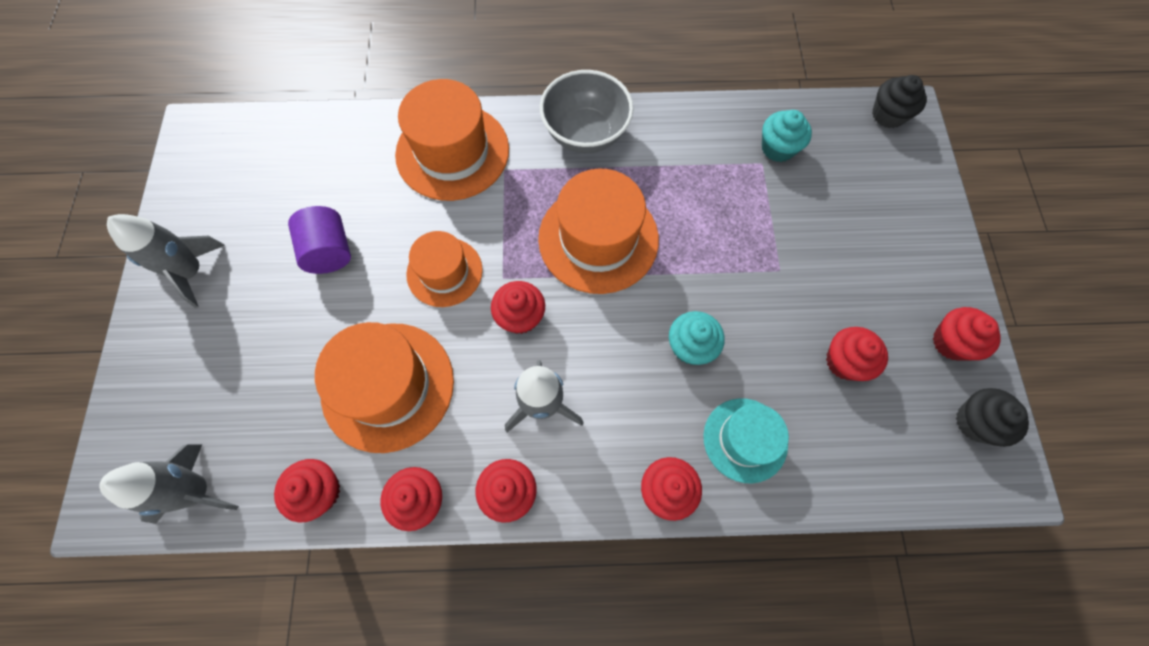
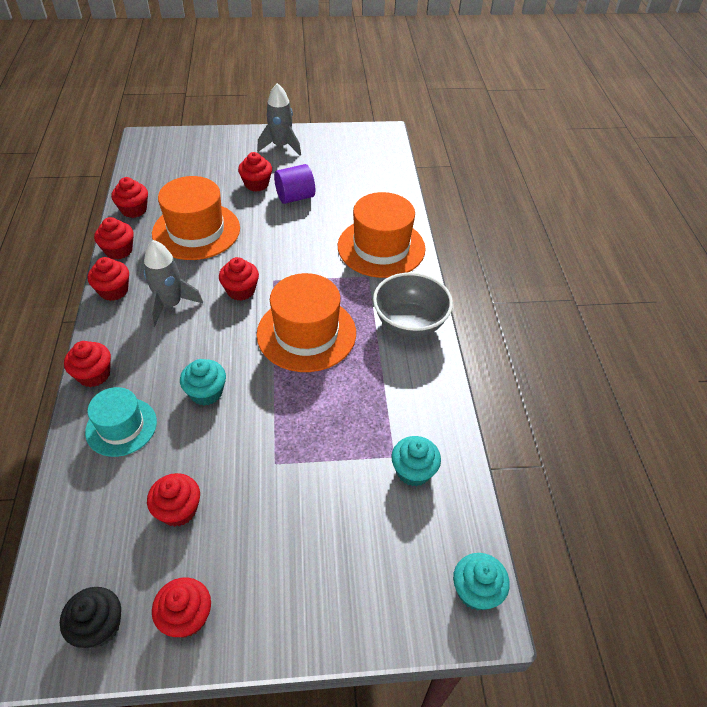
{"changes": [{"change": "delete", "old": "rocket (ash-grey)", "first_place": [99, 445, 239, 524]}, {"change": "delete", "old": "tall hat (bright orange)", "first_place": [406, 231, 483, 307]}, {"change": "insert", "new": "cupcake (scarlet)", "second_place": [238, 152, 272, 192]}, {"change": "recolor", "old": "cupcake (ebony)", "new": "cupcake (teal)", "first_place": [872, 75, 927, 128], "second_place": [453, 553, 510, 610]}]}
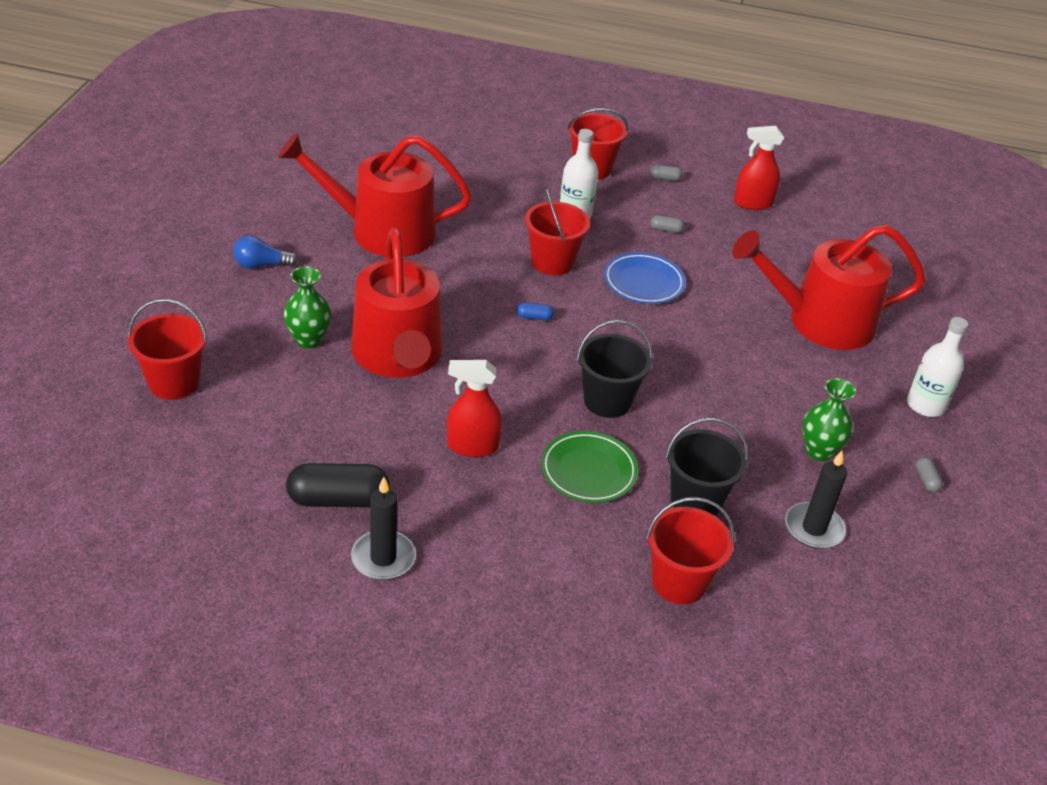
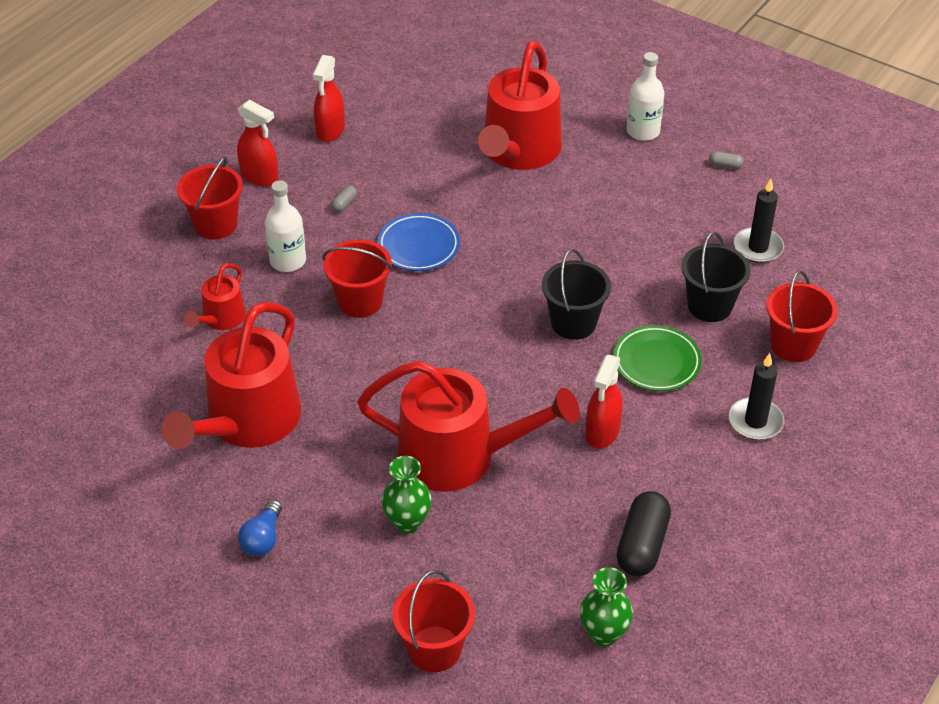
{"changes": [{"change": "delete", "old": "pill (blue)", "first_place": [517, 303, 554, 321]}, {"change": "insert", "new": "watering can (scarlet)", "second_place": [184, 263, 246, 330]}, {"change": "move", "old": "wax candle (ebony)", "first_place": [351, 477, 416, 580], "second_place": [729, 353, 784, 440]}, {"change": "move", "old": "vase (emerald)", "first_place": [802, 378, 856, 461], "second_place": [580, 567, 633, 646]}, {"change": "replace", "old": "pill (ash-grey)", "new": "spray bottle (scarlet)", "first_place": [650, 165, 683, 181], "second_place": [237, 100, 279, 186]}]}
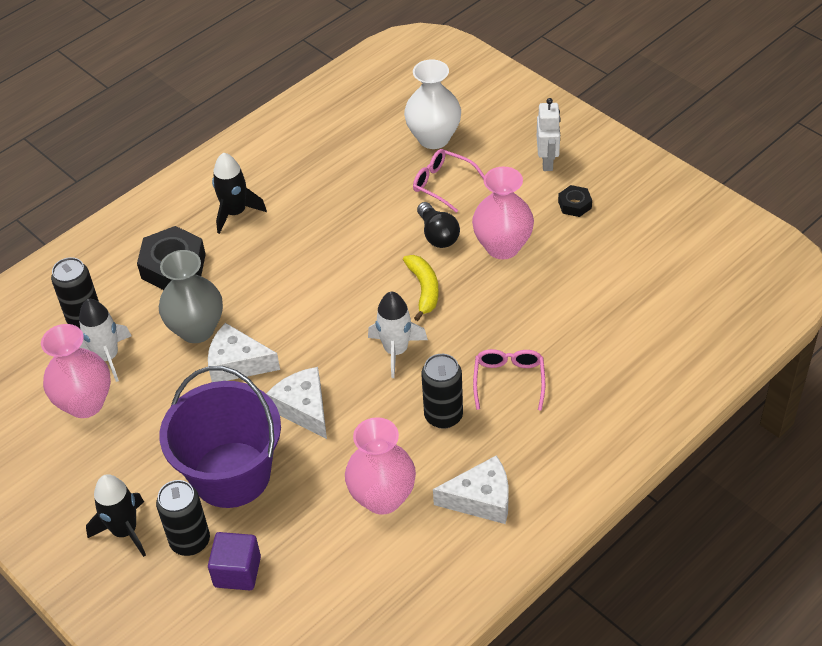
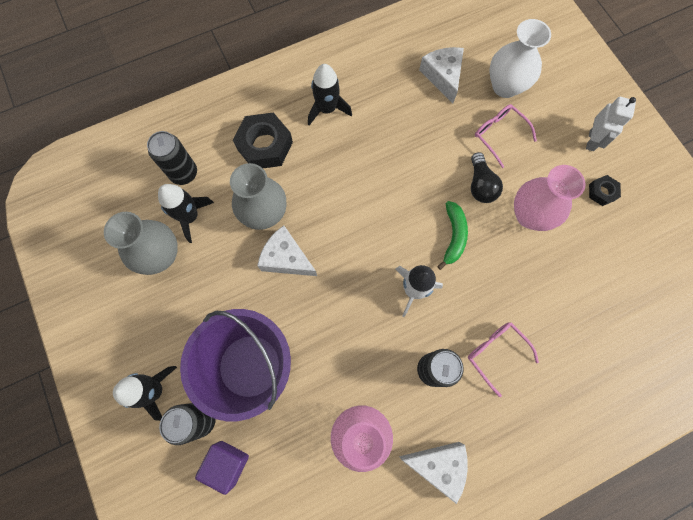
{"changes": [{"change": "move", "old": "cheese wedge (white)", "first_place": [266, 367, 327, 439], "second_place": [419, 47, 464, 103]}, {"change": "recolor", "old": "vase (pink)", "new": "vase (ash-grey)", "first_place": [41, 324, 111, 418], "second_place": [104, 212, 178, 275]}, {"change": "recolor", "old": "rocket (white)", "new": "rocket (ebony)", "first_place": [79, 299, 131, 382], "second_place": [158, 184, 214, 243]}, {"change": "recolor", "old": "banana (bright yellow)", "new": "banana (emerald)", "first_place": [403, 255, 439, 321], "second_place": [437, 201, 468, 270]}, {"change": "rotate", "old": "eyeglasses (pink)", "first_place": [473, 349, 545, 411], "second_place": [468, 322, 539, 397], "degrees": -60}]}
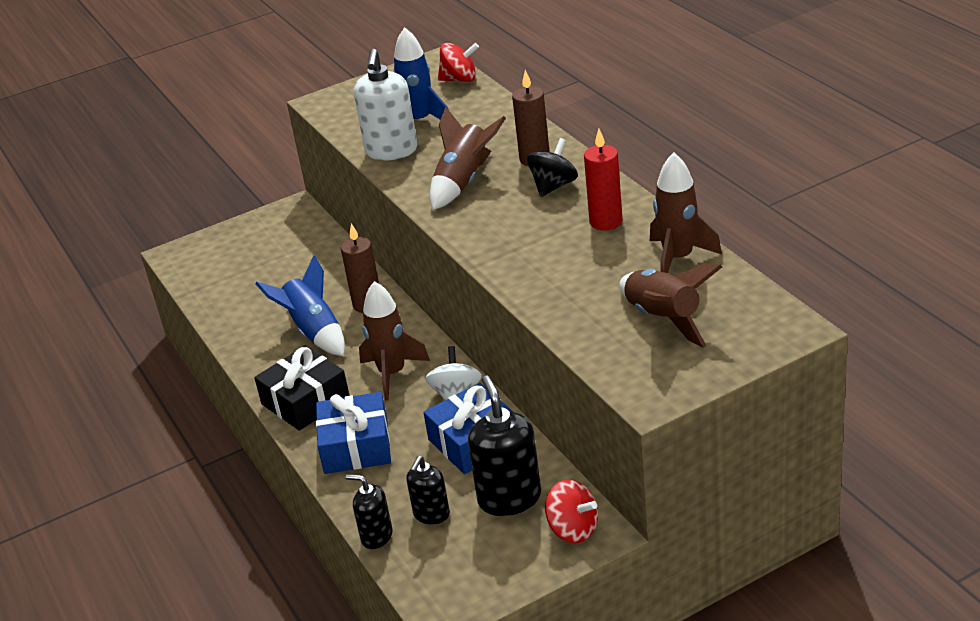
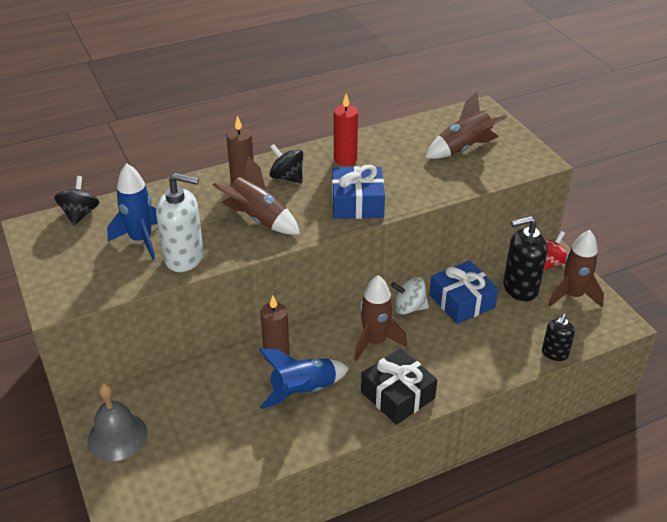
{"changes": [{"change": "delete", "old": "pump bottle (ebony)", "first_place": [406, 456, 450, 524]}, {"change": "insert", "new": "school bell (ash-grey)", "second_place": [88, 383, 148, 461]}, {"change": "move", "old": "present (blue)", "first_place": [316, 392, 391, 474], "second_place": [332, 165, 385, 219]}, {"change": "move", "old": "rocket (dark brown)", "first_place": [650, 152, 722, 273], "second_place": [548, 230, 604, 307]}, {"change": "recolor", "old": "spinning top (scarlet)", "new": "spinning top (ebony)", "first_place": [438, 43, 479, 82], "second_place": [54, 176, 99, 225]}]}
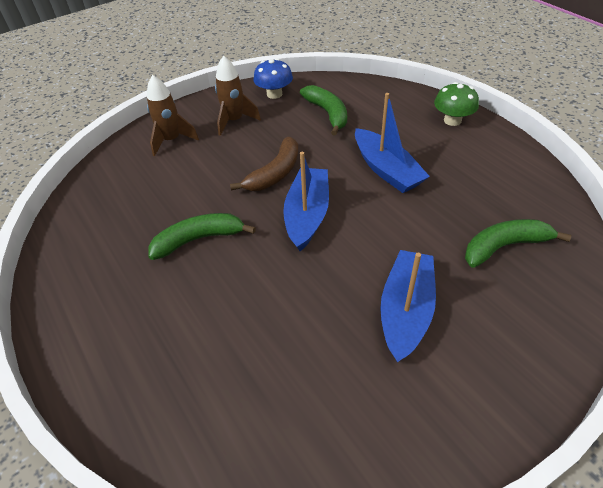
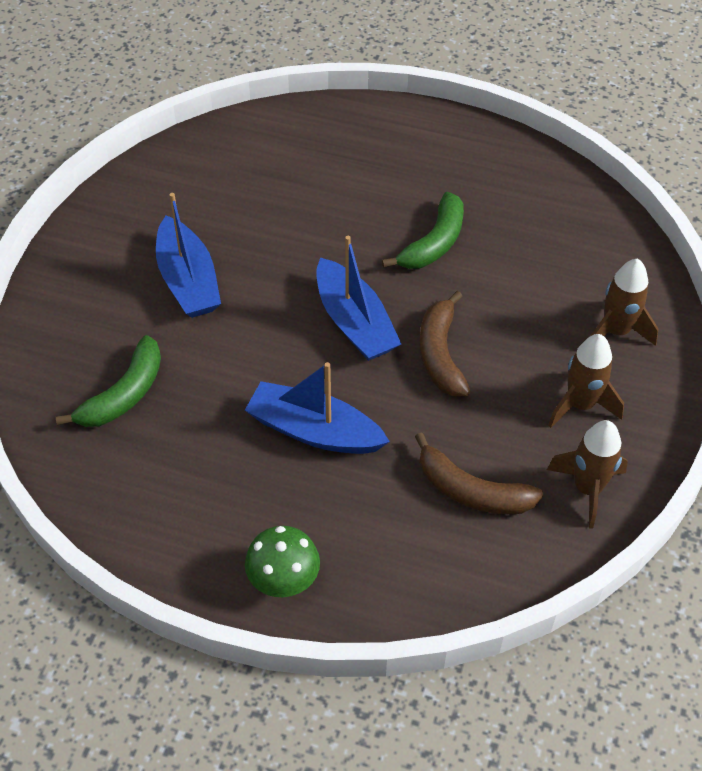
{"changes": [{"change": "replace", "old": "mushroom (blue)", "new": "rocket (dark brown)", "first_place": [253, 58, 293, 99], "second_place": [547, 420, 628, 529]}, {"change": "recolor", "old": "banana (emerald)", "new": "banana (dark brown)", "first_place": [300, 85, 347, 136], "second_place": [415, 432, 543, 514]}]}
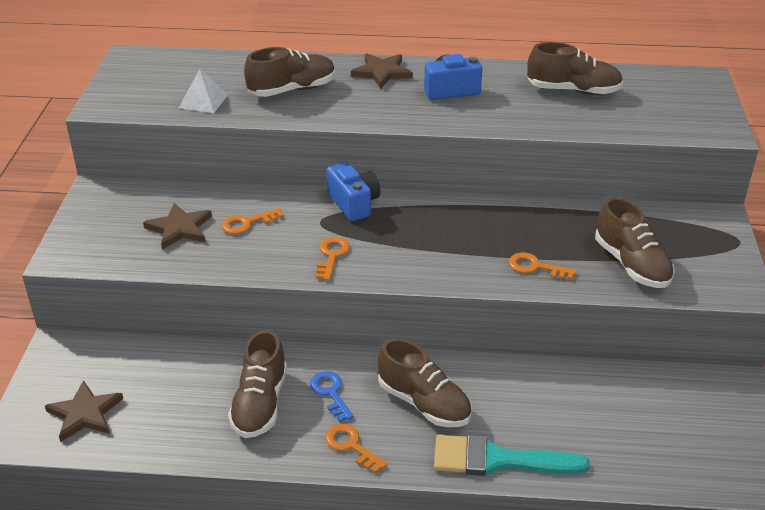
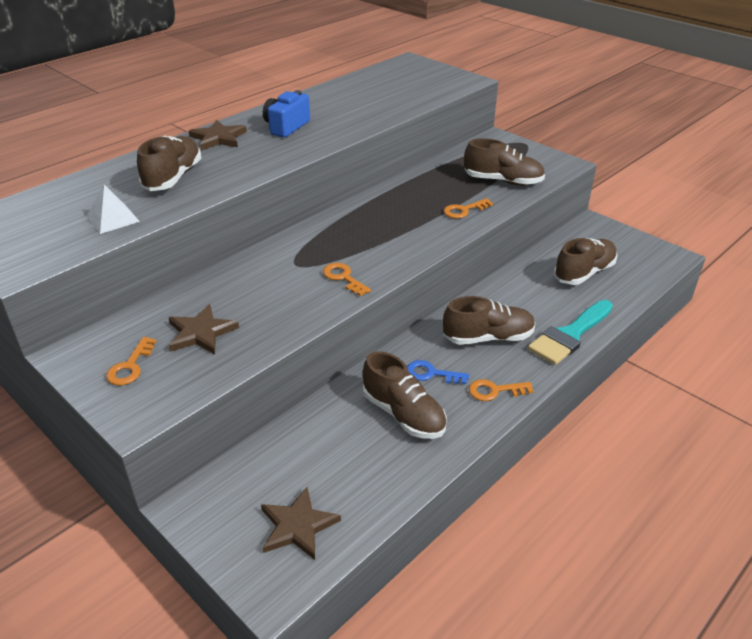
{"changes": [{"change": "delete", "old": "photo camera (blue)", "first_place": [326, 162, 380, 221]}, {"change": "move", "old": "latchkey (bright orange)", "first_place": [222, 208, 284, 234], "second_place": [106, 337, 156, 385]}, {"change": "move", "old": "shoe (dark brown)", "first_place": [527, 42, 623, 95], "second_place": [554, 238, 618, 285]}]}
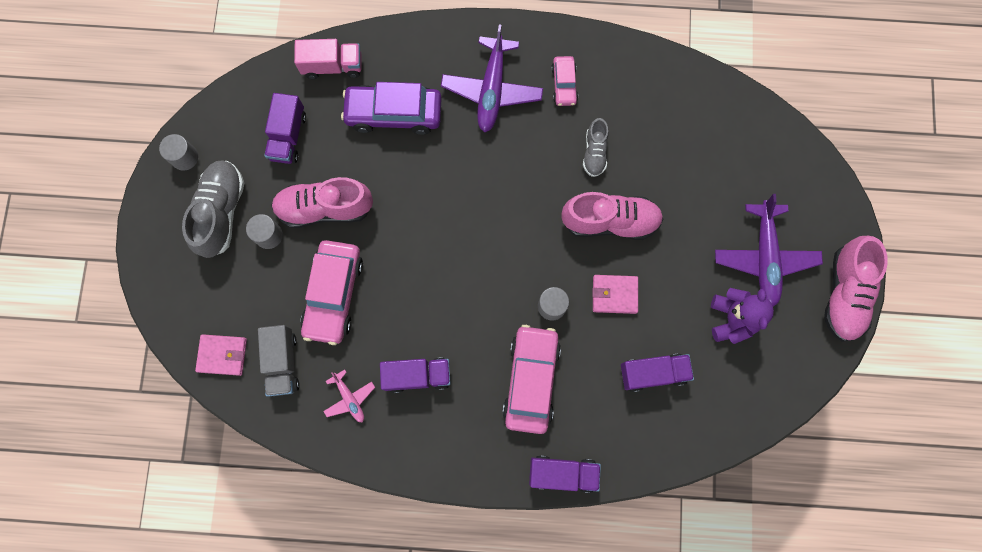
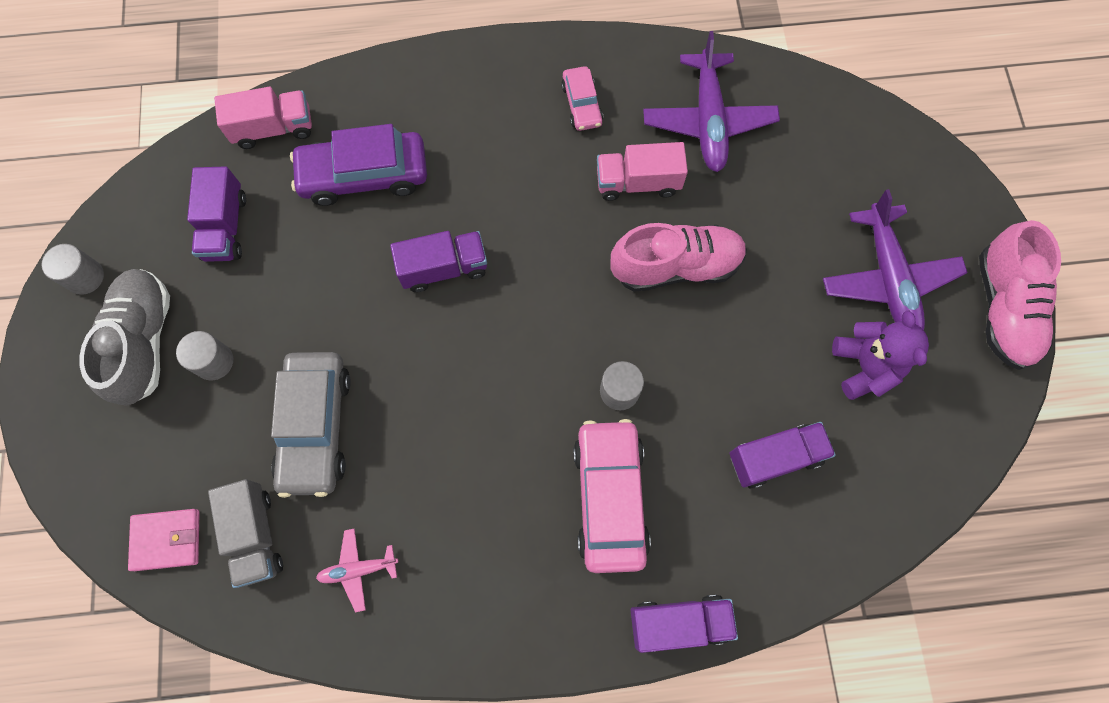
{"changes": [{"change": "delete", "old": "shoe (pink)", "first_place": [271, 177, 373, 228]}, {"change": "delete", "old": "wallet (pink)", "first_place": [592, 275, 638, 314]}, {"change": "move", "old": "truck (royal purple)", "first_place": [380, 357, 451, 393], "second_place": [390, 231, 487, 292]}, {"change": "move", "old": "plane (royal purple)", "first_place": [441, 24, 543, 132], "second_place": [643, 31, 780, 172]}, {"change": "replace", "old": "shoe (ash-grey)", "new": "truck (pink)", "first_place": [583, 118, 609, 177], "second_place": [597, 142, 688, 201]}, {"change": "recolor", "old": "automobile (pink)", "new": "automobile (ash-grey)", "first_place": [300, 240, 363, 345], "second_place": [271, 352, 351, 498]}, {"change": "rotate", "old": "plane (pink)", "first_place": [323, 369, 375, 422], "second_place": [316, 529, 399, 612], "degrees": 120}]}
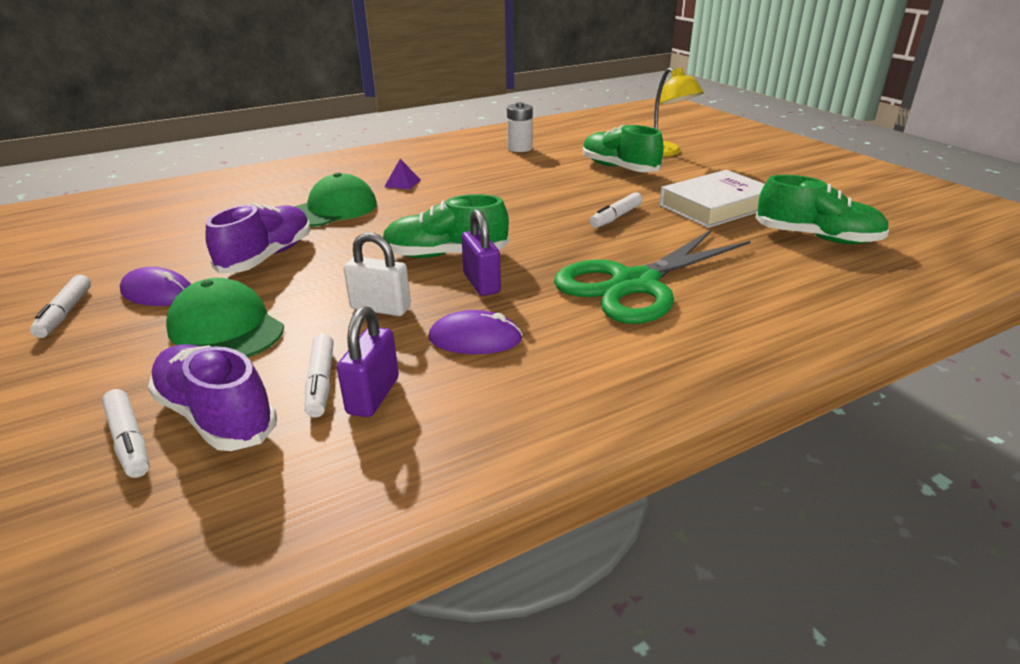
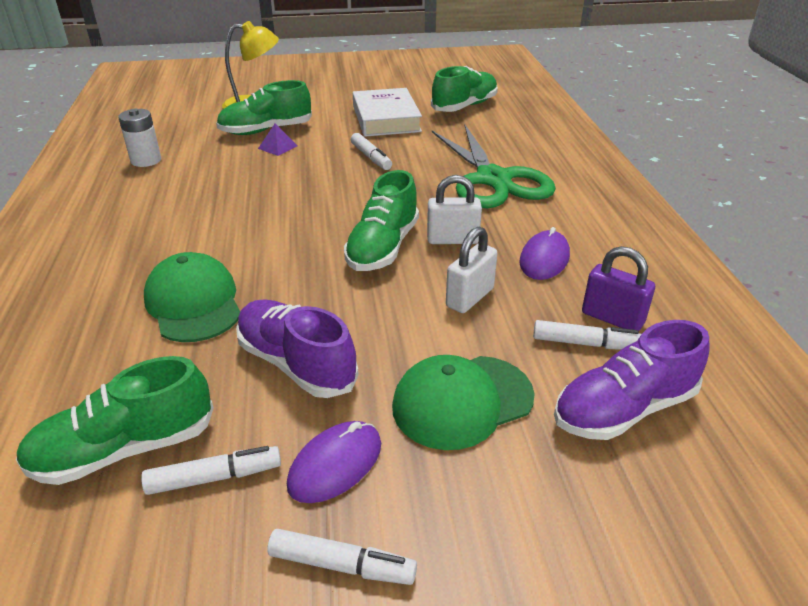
{"changes": [{"change": "insert", "new": "shoe (emerald)", "second_place": [16, 356, 214, 485]}, {"change": "move", "old": "felt pen (white)", "first_place": [102, 389, 149, 478], "second_place": [141, 446, 281, 495]}, {"change": "move", "old": "solid pyramid (royal purple)", "first_place": [384, 159, 421, 190], "second_place": [258, 123, 297, 156]}, {"change": "recolor", "old": "padlock (royal purple)", "new": "padlock (white)", "first_place": [461, 209, 501, 296], "second_place": [427, 175, 482, 244]}]}
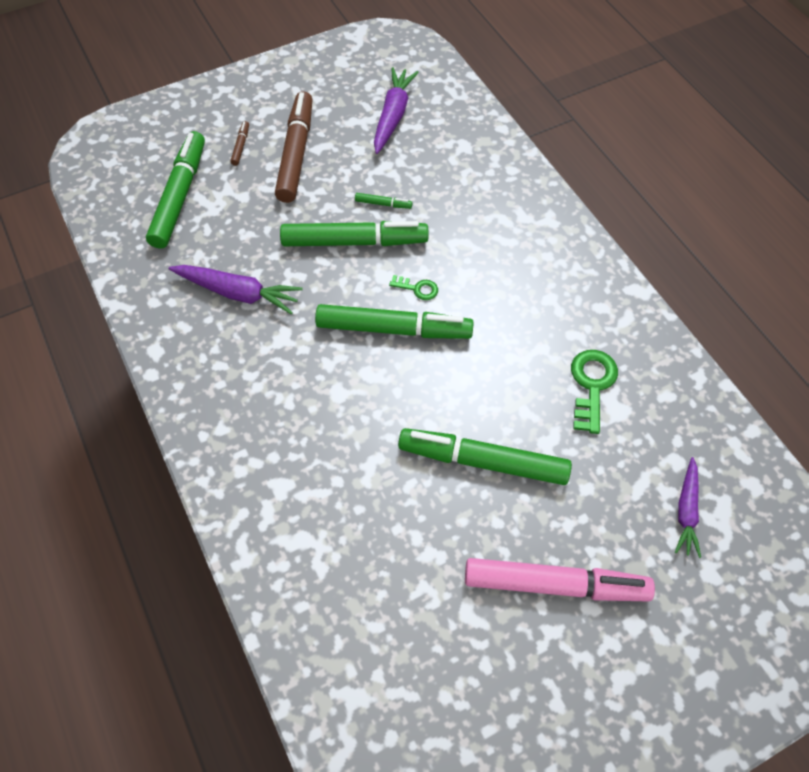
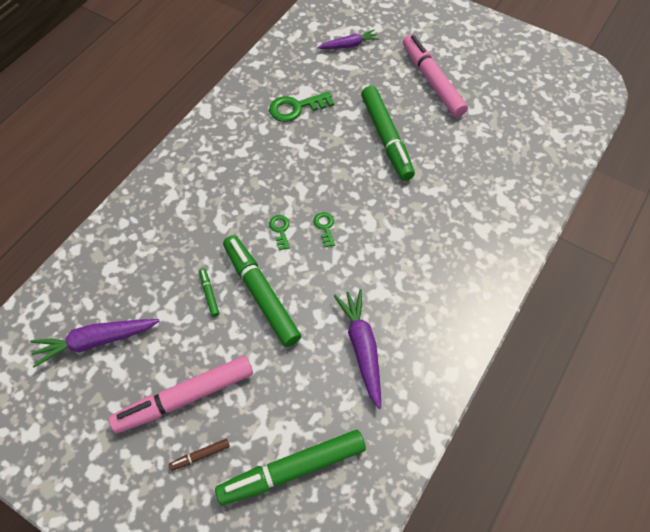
{"changes": [{"change": "replace", "old": "felt pen (emerald)", "new": "latchkey (emerald)", "first_place": [315, 304, 474, 339], "second_place": [314, 212, 335, 247]}, {"change": "recolor", "old": "felt pen (dark brown)", "new": "felt pen (pink)", "first_place": [275, 91, 313, 203], "second_place": [109, 356, 253, 433]}]}
